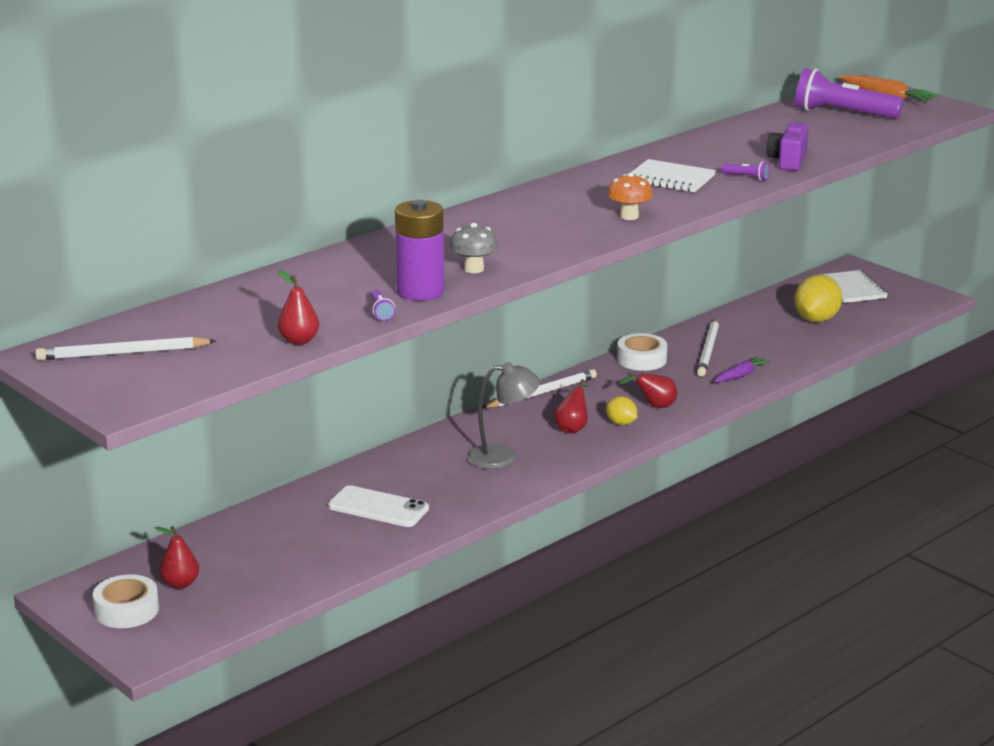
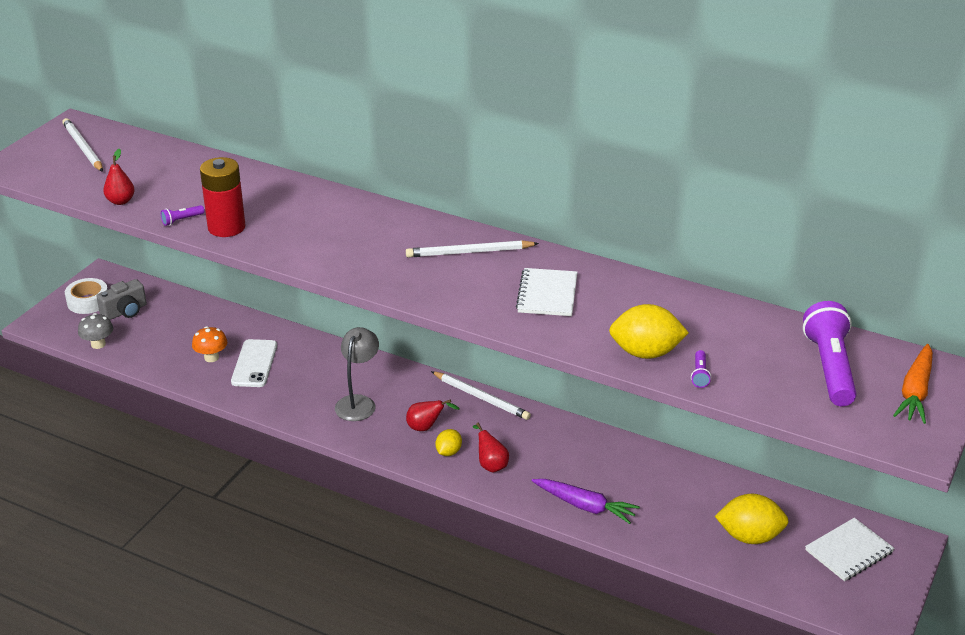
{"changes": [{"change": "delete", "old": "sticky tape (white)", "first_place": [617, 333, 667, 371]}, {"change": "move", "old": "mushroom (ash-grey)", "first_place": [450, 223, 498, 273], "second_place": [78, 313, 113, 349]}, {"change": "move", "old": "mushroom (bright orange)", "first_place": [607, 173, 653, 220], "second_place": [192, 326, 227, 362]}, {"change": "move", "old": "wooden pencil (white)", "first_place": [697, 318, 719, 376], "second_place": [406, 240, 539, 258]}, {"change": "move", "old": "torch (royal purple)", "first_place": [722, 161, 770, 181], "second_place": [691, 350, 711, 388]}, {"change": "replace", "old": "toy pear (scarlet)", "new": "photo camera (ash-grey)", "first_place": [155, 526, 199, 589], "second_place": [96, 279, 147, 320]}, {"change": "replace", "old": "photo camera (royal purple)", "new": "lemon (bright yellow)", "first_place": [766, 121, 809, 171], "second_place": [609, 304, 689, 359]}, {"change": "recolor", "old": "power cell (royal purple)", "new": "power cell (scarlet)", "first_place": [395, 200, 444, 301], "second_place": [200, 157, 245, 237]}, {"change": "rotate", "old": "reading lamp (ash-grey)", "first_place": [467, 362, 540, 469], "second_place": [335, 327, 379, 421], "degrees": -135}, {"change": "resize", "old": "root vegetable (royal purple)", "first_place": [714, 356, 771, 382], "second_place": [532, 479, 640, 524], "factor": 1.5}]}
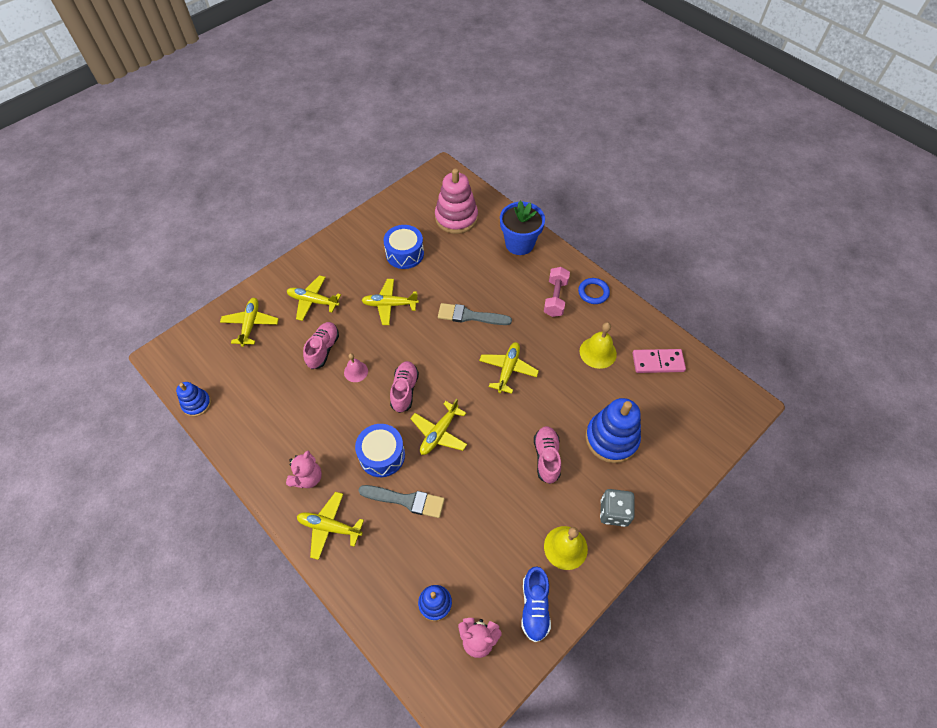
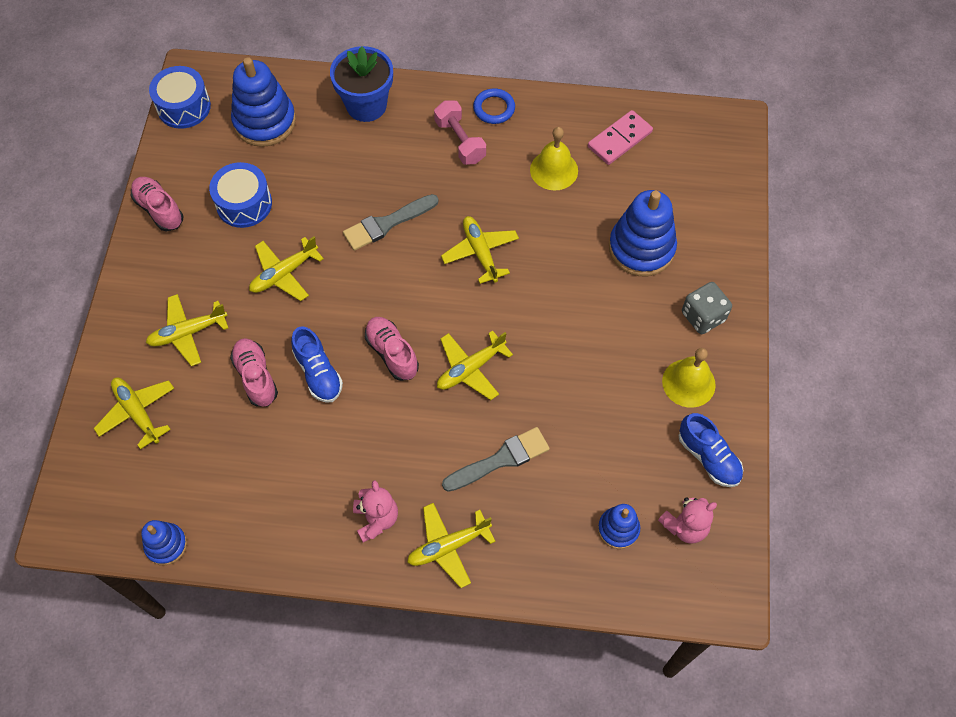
{"changes": [{"change": "move", "old": "snare drum (blue)", "first_place": [355, 424, 405, 477], "second_place": [149, 66, 211, 129]}, {"change": "move", "old": "shoe (pink)", "first_place": [534, 426, 561, 484], "second_place": [131, 177, 183, 231]}, {"change": "replace", "old": "school bell (pink)", "new": "shoe (blue)", "first_place": [344, 353, 368, 382], "second_place": [291, 326, 343, 403]}, {"change": "recolor", "old": "stacking toy (pink)", "new": "stacking toy (blue)", "first_place": [435, 169, 478, 234], "second_place": [231, 57, 296, 147]}, {"change": "rotate", "old": "plane (bright yellow)", "first_place": [410, 399, 467, 455], "second_place": [437, 330, 513, 400], "degrees": 60}]}
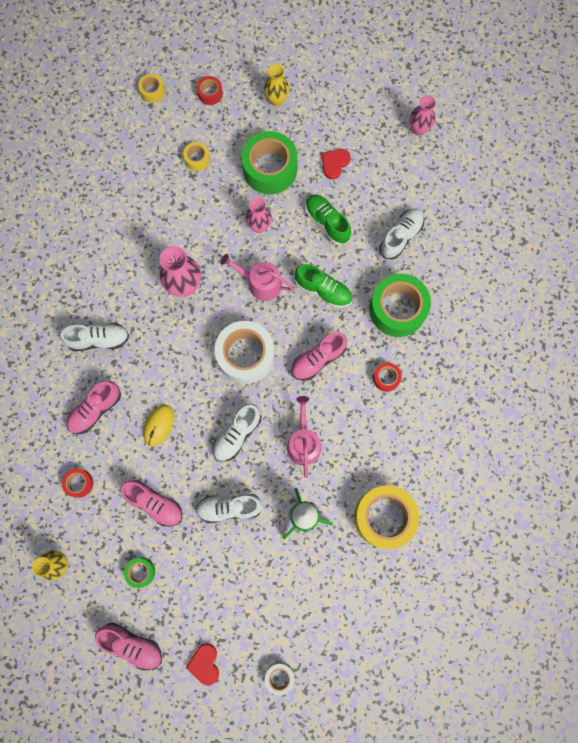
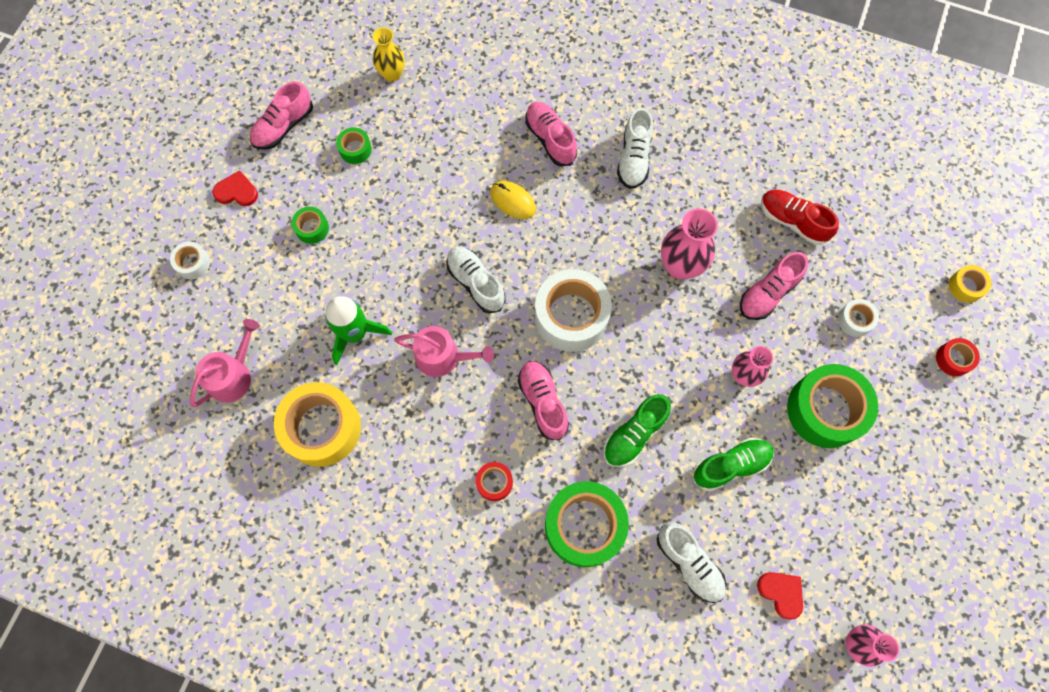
{"changes": [{"change": "delete", "old": "sticky tape (scarlet)", "first_place": [62, 469, 93, 498]}, {"change": "delete", "old": "shoe (white)", "first_place": [195, 494, 263, 523]}, {"change": "delete", "old": "vase (bright yellow)", "first_place": [264, 64, 289, 106]}, {"change": "insert", "new": "sticky tape (emerald)", "second_place": [292, 207, 329, 244]}, {"change": "insert", "new": "shoe (scarlet)", "second_place": [761, 189, 839, 245]}, {"change": "move", "old": "shoe (pink)", "first_place": [121, 480, 182, 527], "second_place": [740, 252, 808, 320]}, {"change": "move", "old": "watering can (pink)", "first_place": [220, 254, 294, 301], "second_place": [190, 319, 260, 407]}, {"change": "move", "old": "heart shape (scarlet)", "first_place": [321, 149, 351, 179], "second_place": [757, 572, 803, 620]}, {"change": "recolor", "old": "sticky tape (bright yellow)", "new": "sticky tape (white)", "first_place": [183, 142, 210, 171], "second_place": [838, 299, 879, 337]}]}
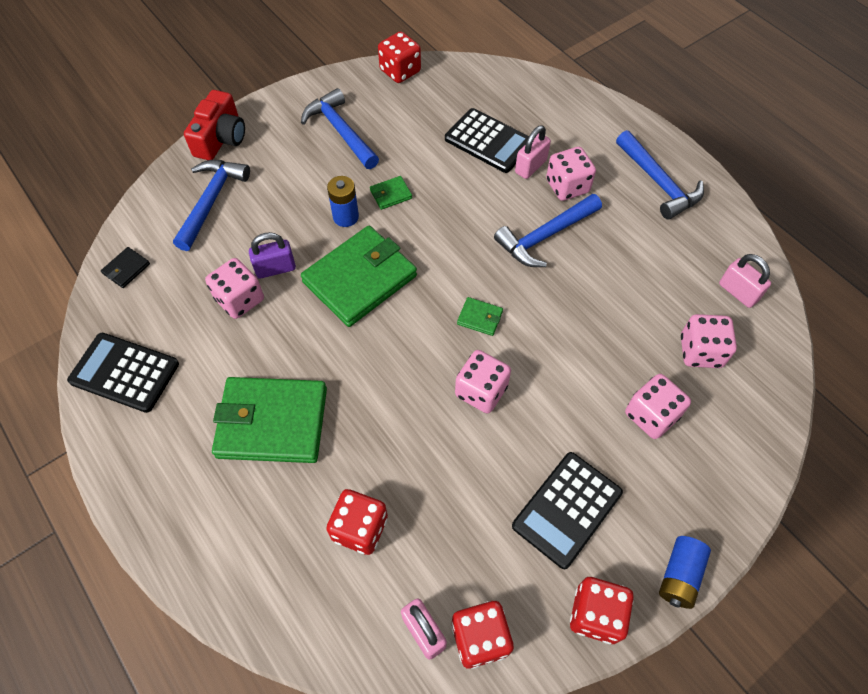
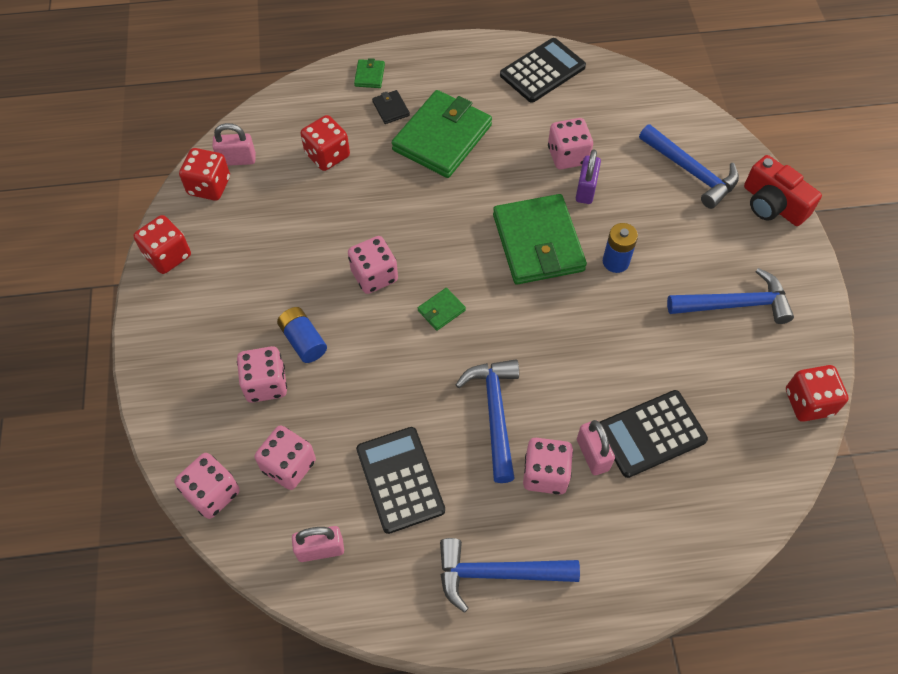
{"changes": [{"change": "insert", "new": "die (pink)", "second_place": [174, 453, 240, 519]}, {"change": "move", "old": "wallet (ebony)", "first_place": [101, 247, 150, 288], "second_place": [372, 90, 410, 124]}, {"change": "move", "old": "wallet (emerald)", "first_place": [370, 176, 412, 210], "second_place": [354, 58, 385, 88]}, {"change": "move", "old": "calculator (ebony)", "first_place": [512, 452, 623, 569], "second_place": [356, 427, 445, 534]}, {"change": "move", "old": "power cell (blue)", "first_place": [659, 536, 711, 609], "second_place": [277, 307, 327, 363]}]}
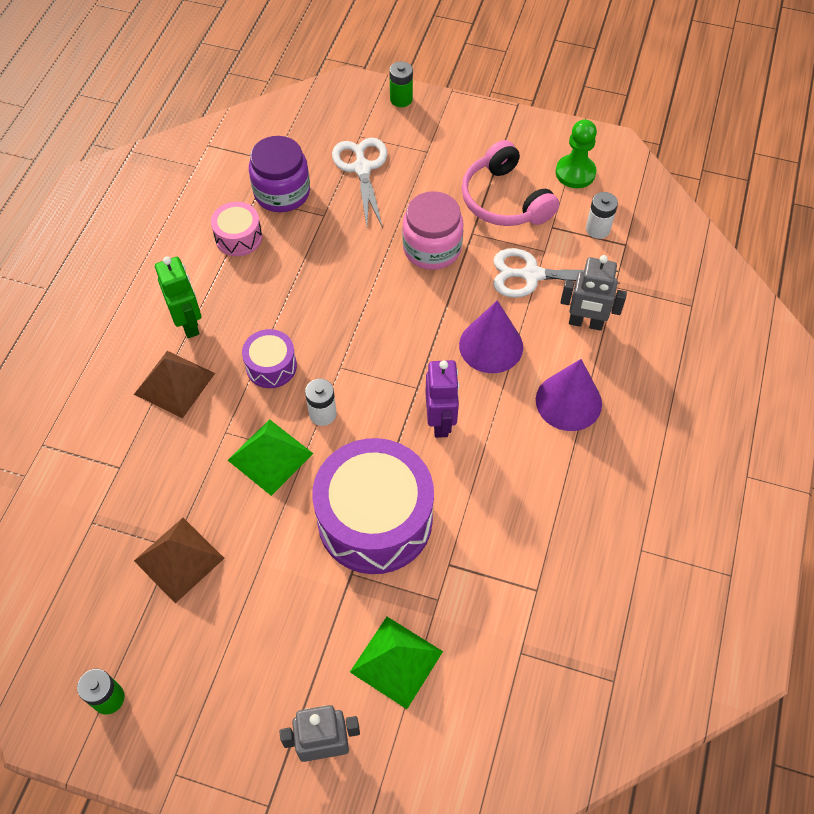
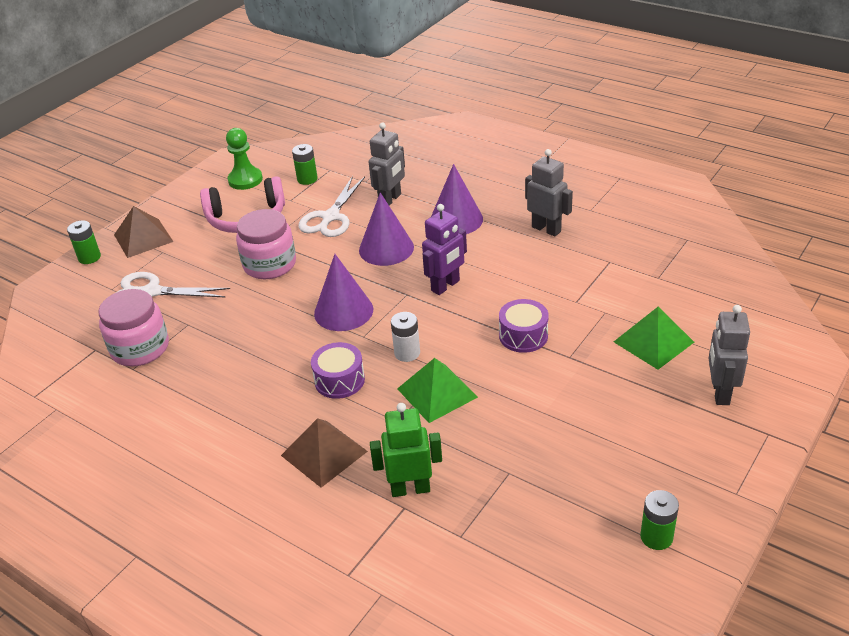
{"changes": [{"change": "delete", "old": "snare drum (pink)", "first_place": [211, 202, 262, 256]}, {"change": "insert", "new": "cone (royal purple)", "second_place": [314, 254, 373, 331]}, {"change": "insert", "new": "toy robot (ash-grey)", "second_place": [525, 149, 573, 236]}, {"change": "move", "old": "solid pyramid (dark brown)", "first_place": [134, 518, 225, 603], "second_place": [114, 206, 173, 258]}, {"change": "move", "old": "toy robot (emerald)", "first_place": [155, 256, 201, 338], "second_place": [370, 403, 442, 497]}, {"change": "recolor", "old": "jam jar (royal purple)", "new": "jam jar (pink)", "first_place": [249, 136, 310, 212], "second_place": [98, 289, 169, 366]}, {"change": "recolor", "old": "power cell (white)", "new": "power cell (emerald)", "first_place": [586, 192, 618, 239], "second_place": [292, 144, 318, 185]}, {"change": "rotate", "old": "toy robot (royal purple)", "first_place": [425, 360, 460, 438], "second_place": [422, 204, 467, 295], "degrees": 120}, {"change": "resize", "old": "snare drum (royal purple)", "first_place": [312, 438, 434, 574], "second_place": [499, 299, 549, 353], "factor": 0.48}]}
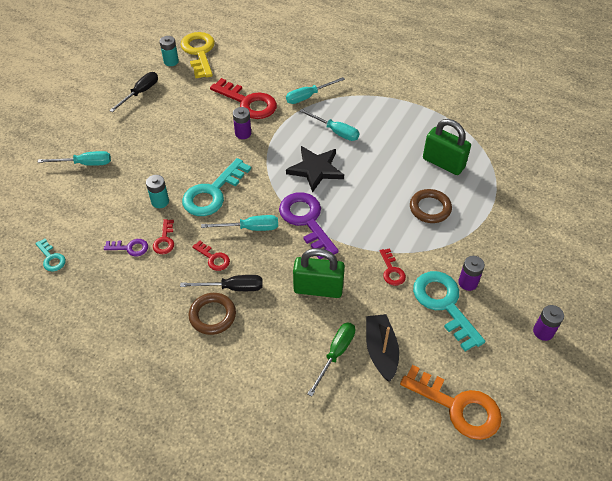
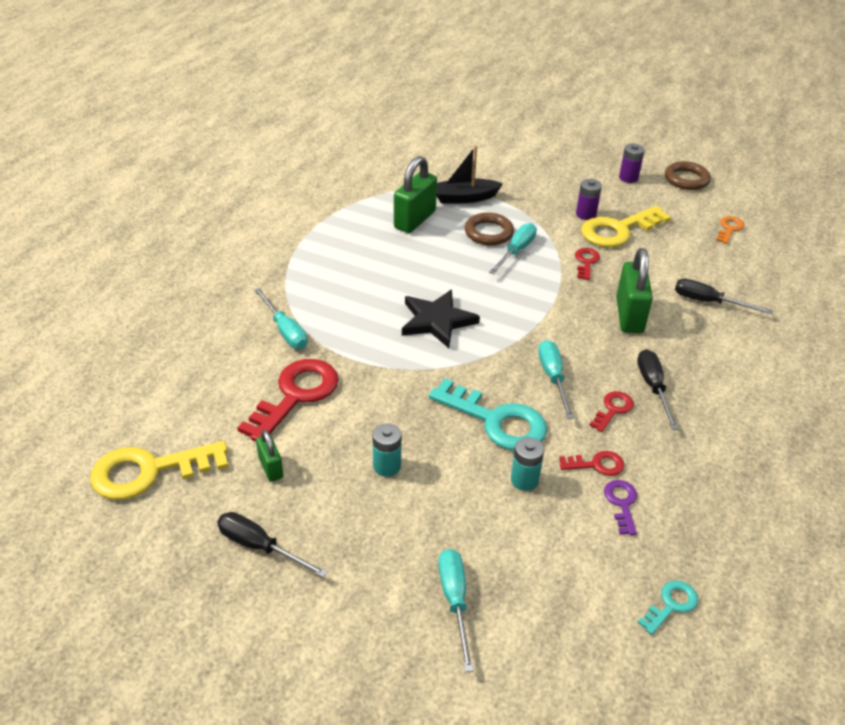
{"changes": [{"change": "delete", "old": "power cell (royal purple)", "first_place": [233, 107, 251, 139]}, {"change": "delete", "old": "latchkey (royal purple)", "first_place": [279, 192, 339, 259]}, {"change": "insert", "new": "padlock (emerald)", "second_place": [256, 429, 283, 482]}, {"change": "move", "old": "power cell (teal)", "first_place": [160, 36, 179, 66], "second_place": [373, 423, 402, 477]}, {"change": "move", "old": "hoop (dark brown)", "first_place": [189, 293, 236, 335], "second_place": [665, 161, 711, 190]}, {"change": "move", "old": "screwdriver (teal)", "first_place": [299, 109, 359, 141], "second_place": [489, 223, 537, 274]}, {"change": "move", "old": "toy boat (ebony)", "first_place": [366, 314, 399, 381], "second_place": [437, 145, 503, 204]}, {"change": "recolor", "old": "screwdriver (emerald)", "new": "screwdriver (ebony)", "first_place": [307, 322, 355, 396], "second_place": [675, 278, 773, 314]}, {"change": "recolor", "old": "latchkey (teal)", "new": "latchkey (bright yellow)", "first_place": [413, 271, 485, 351], "second_place": [581, 206, 671, 247]}, {"change": "rotate", "old": "latchkey (scarlet)", "first_place": [380, 248, 406, 286], "second_place": [575, 248, 600, 280], "degrees": -60}, {"change": "resize", "old": "latchkey (bright orange)", "first_place": [400, 365, 502, 440], "second_place": [716, 216, 745, 244], "factor": 0.49}]}
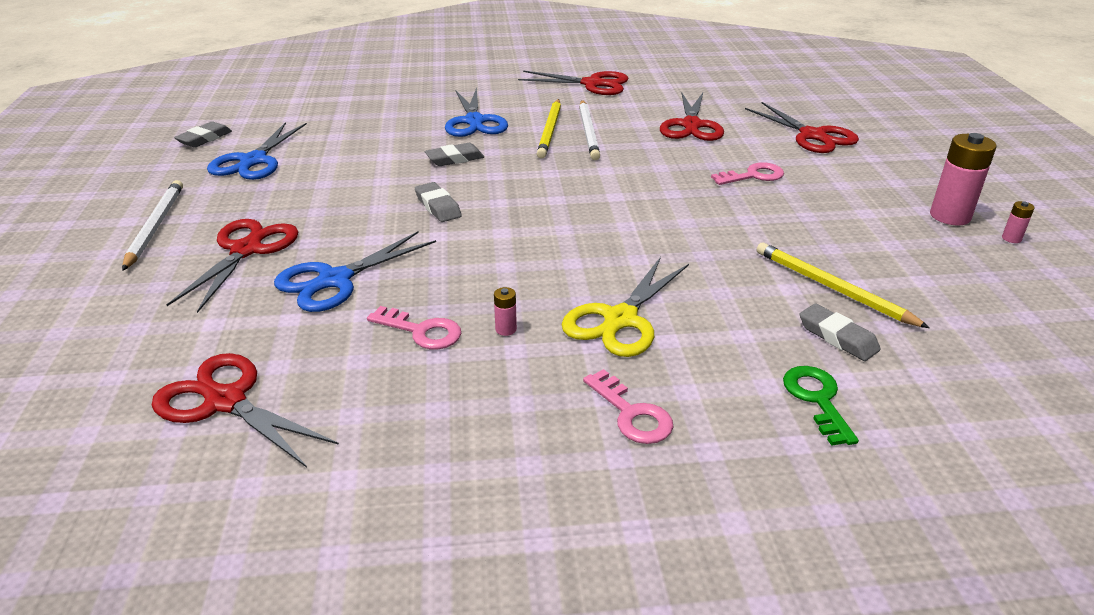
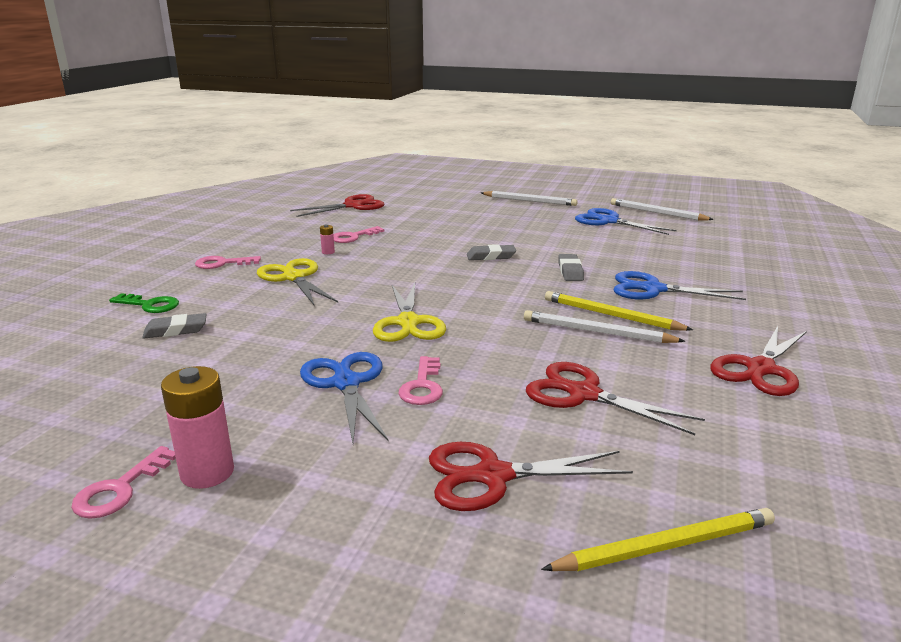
{"changes": [{"change": "delete", "old": "scissors (scarlet)", "first_place": [166, 219, 298, 313]}, {"change": "insert", "new": "scissors (bright yellow)", "second_place": [373, 283, 446, 342]}, {"change": "move", "old": "scissors (blue)", "first_place": [274, 231, 436, 312], "second_place": [300, 352, 388, 443]}, {"change": "move", "old": "wooden pencil (bright yellow)", "first_place": [757, 242, 930, 328], "second_place": [541, 508, 775, 571]}, {"change": "replace", "old": "gum eraser (ash-grey)", "new": "wooden pencil (white)", "first_place": [174, 122, 232, 147], "second_place": [611, 198, 714, 221]}, {"change": "replace", "old": "power cell (pink)", "new": "latchkey (pink)", "first_place": [1002, 201, 1035, 243], "second_place": [71, 446, 176, 519]}]}
